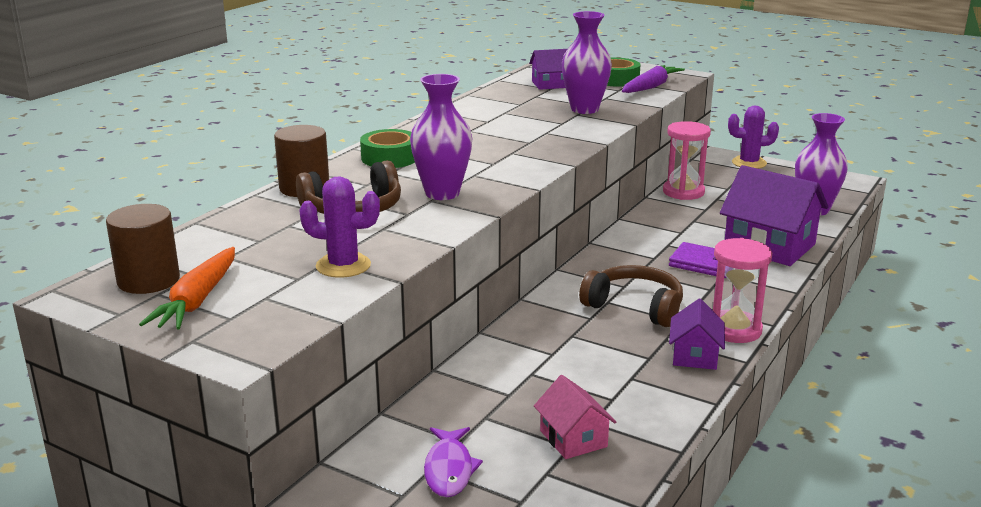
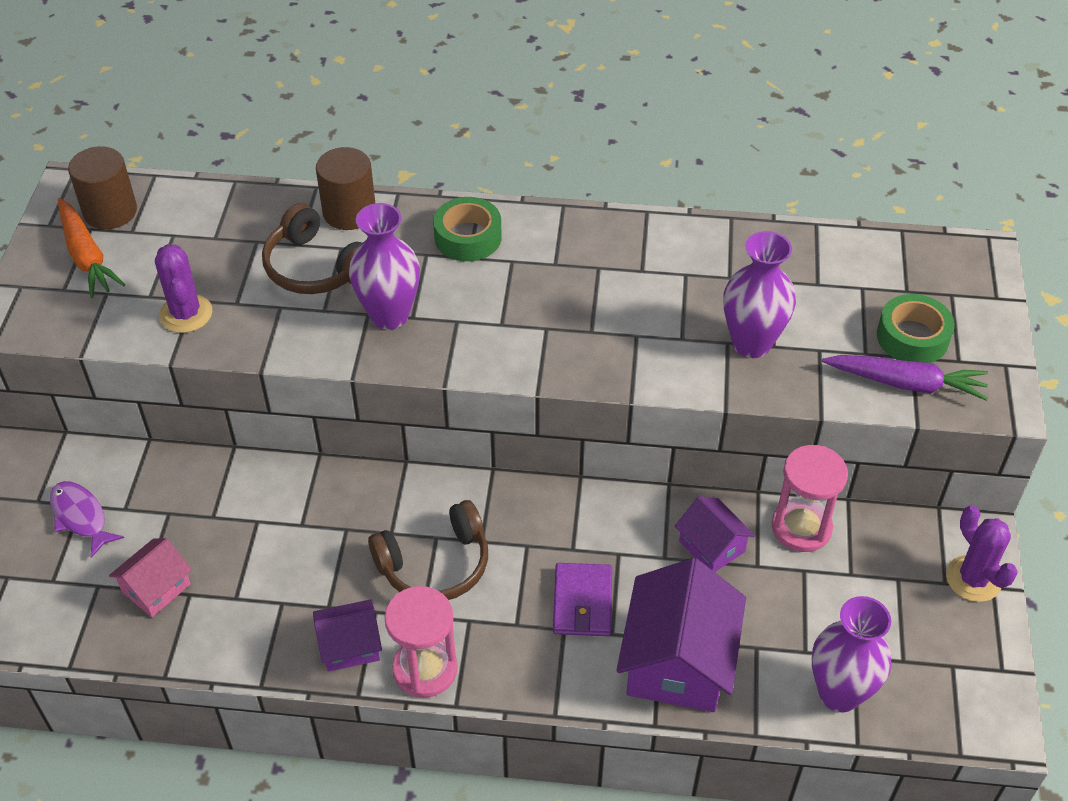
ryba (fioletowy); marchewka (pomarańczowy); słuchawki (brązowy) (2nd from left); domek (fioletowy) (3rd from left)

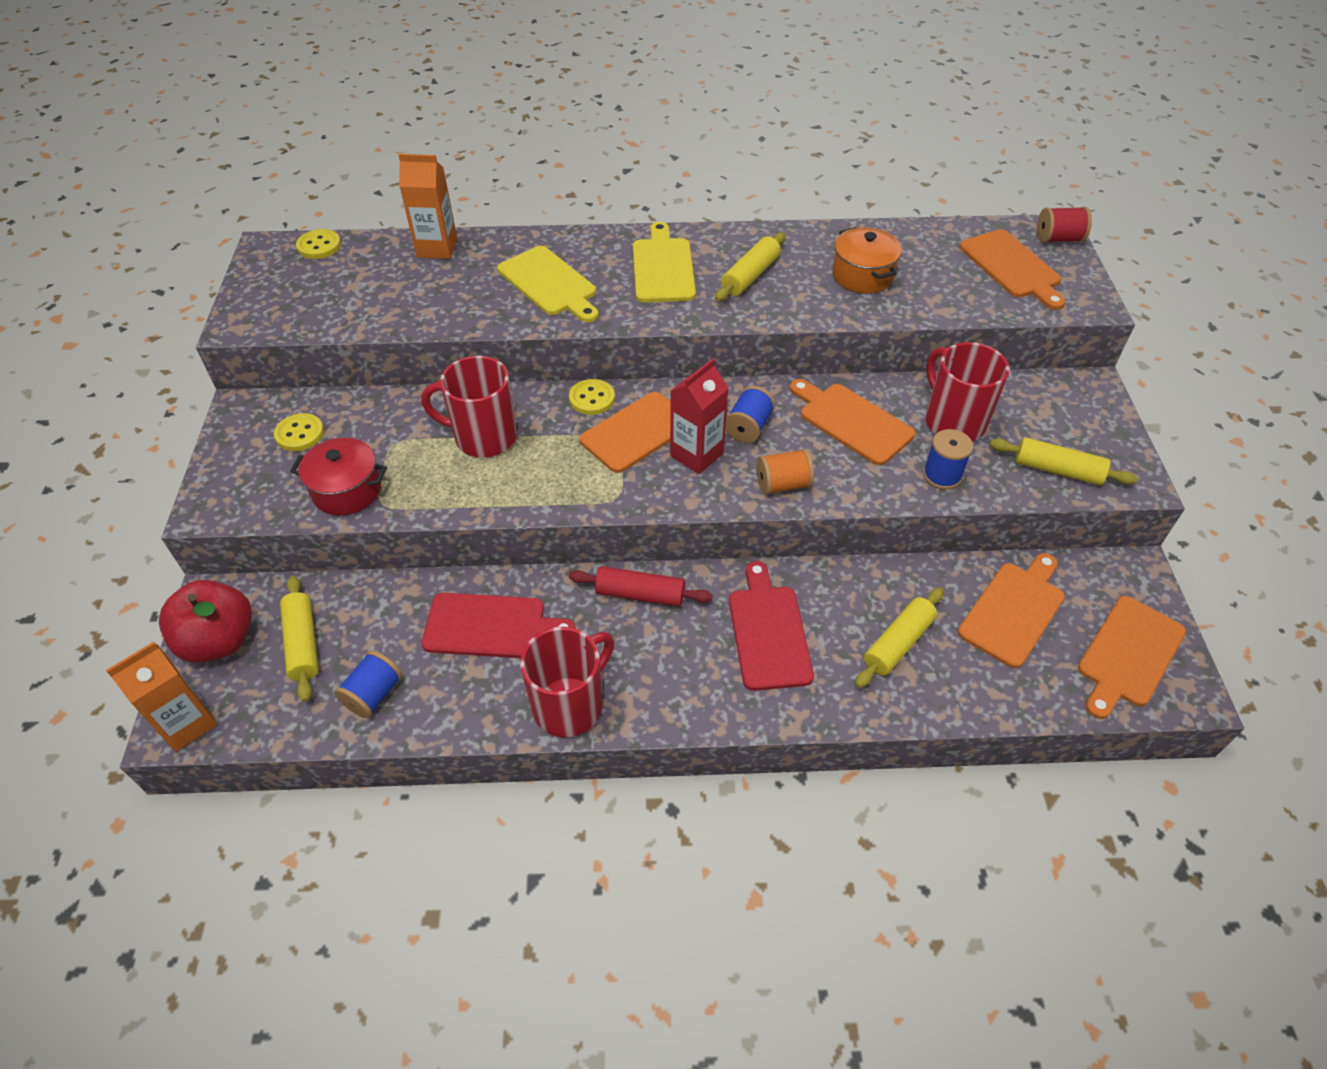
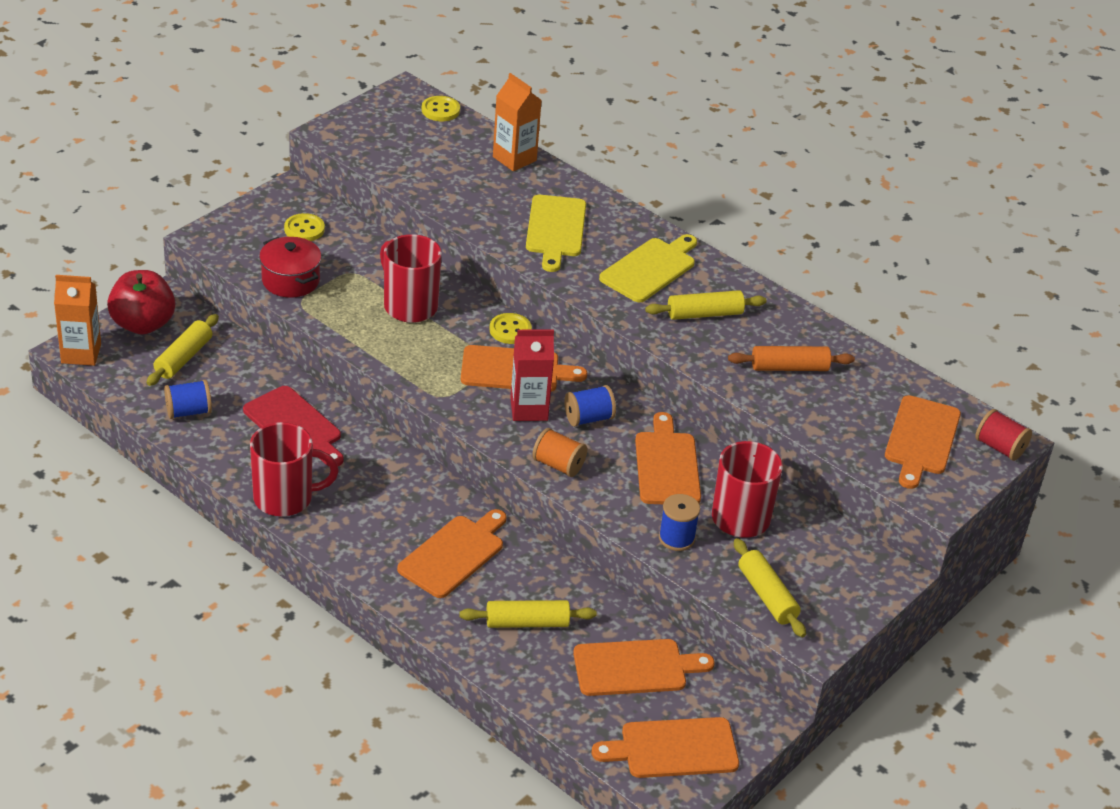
deska do krojenia (pomarańczowy) (1st from left); wałek do ciasta (pomarańczowy); wałek do ciasta (czerwony)

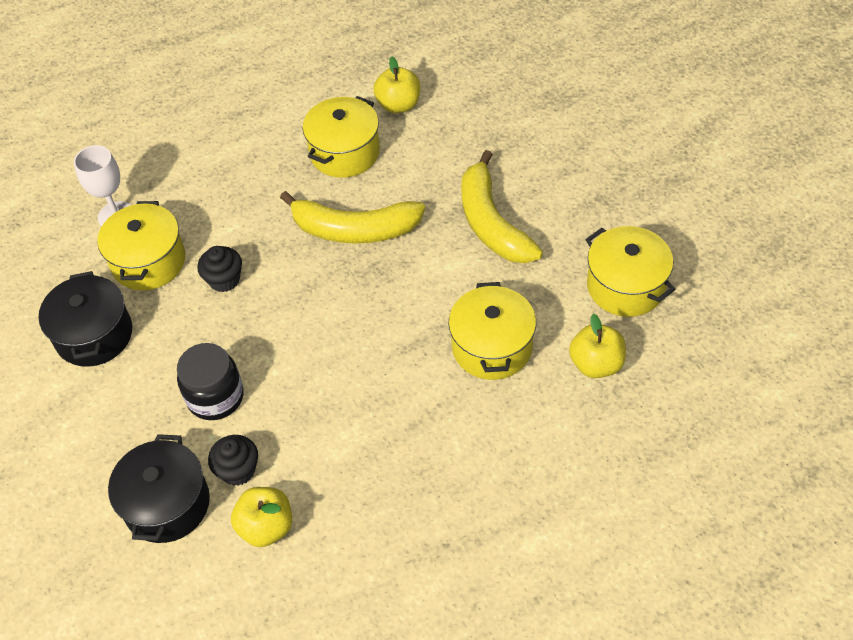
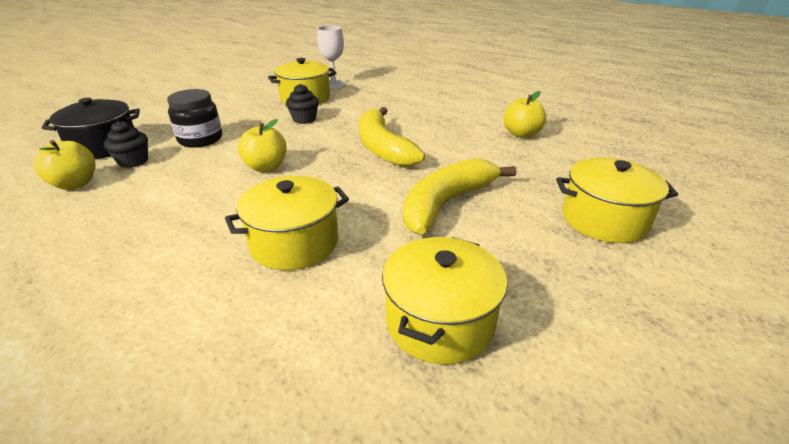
jabłko (żółty) (2nd from left); garnek (żółty) (4th from left); garnek (czarny) (1st from left in the first image)

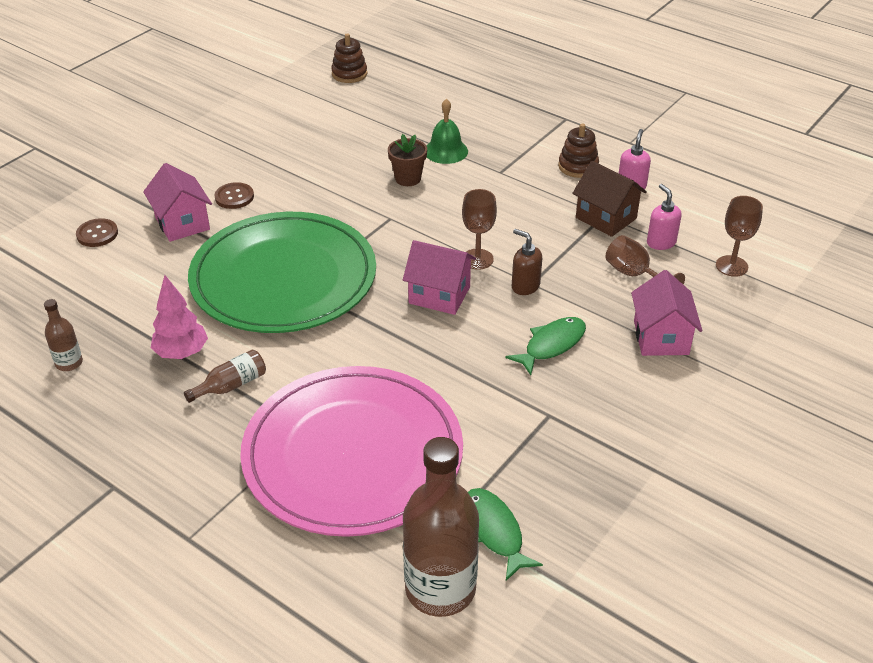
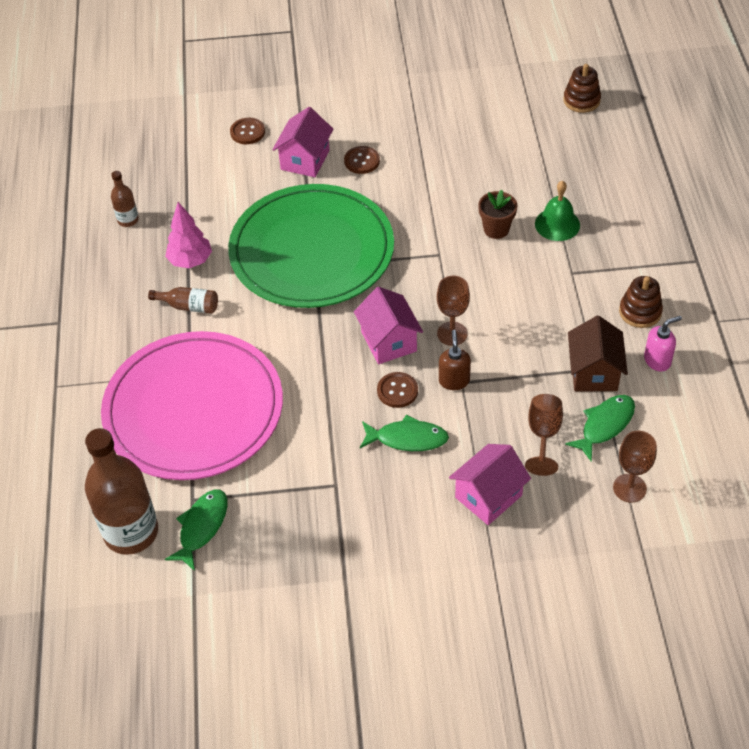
guzik (brązowy) (3rd from left); ryba (zielony) (3rd from left)

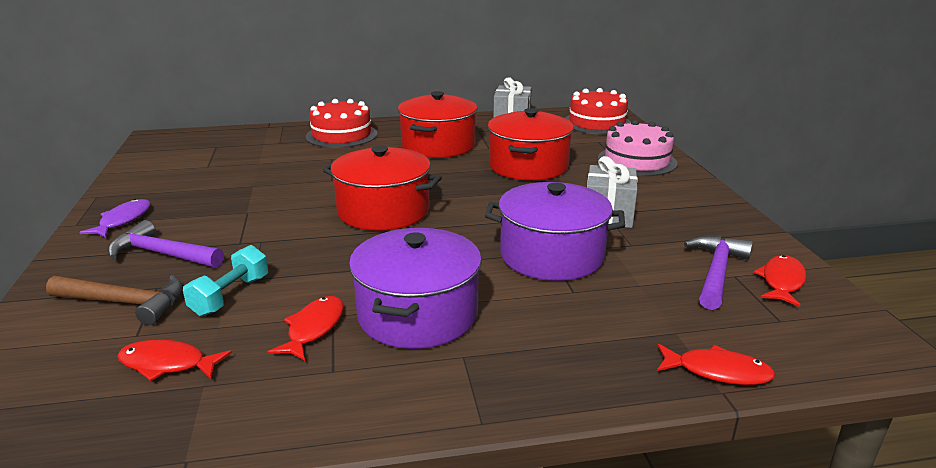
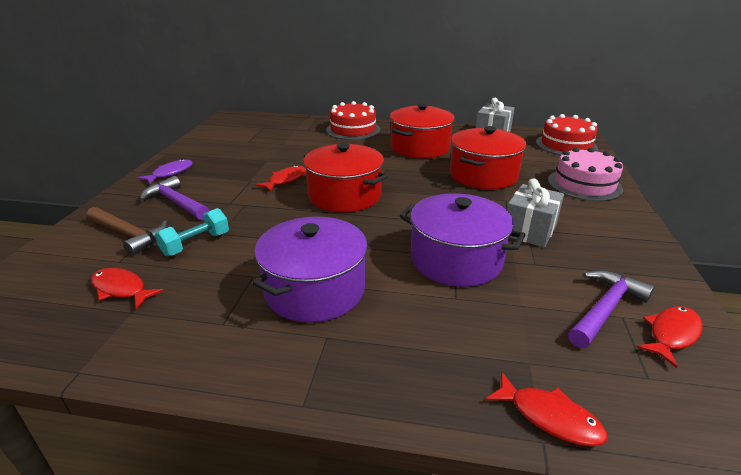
ryba (czerwony) (2nd from left)

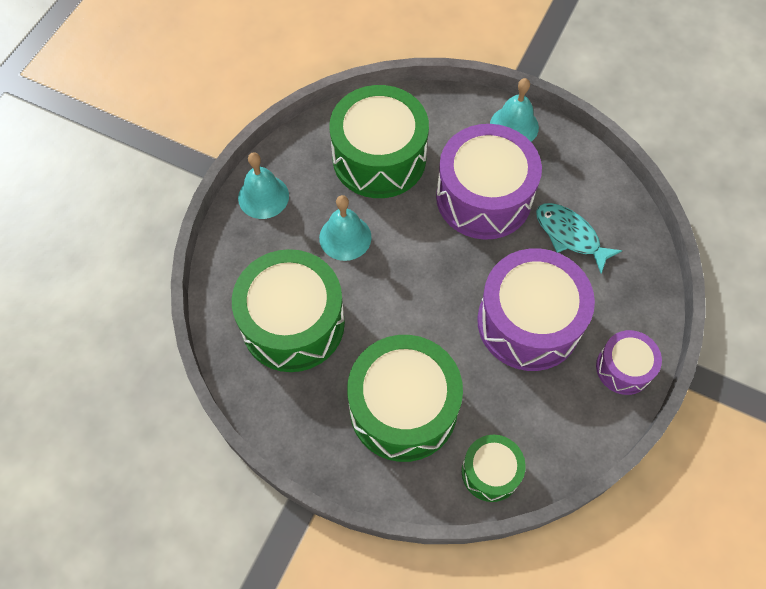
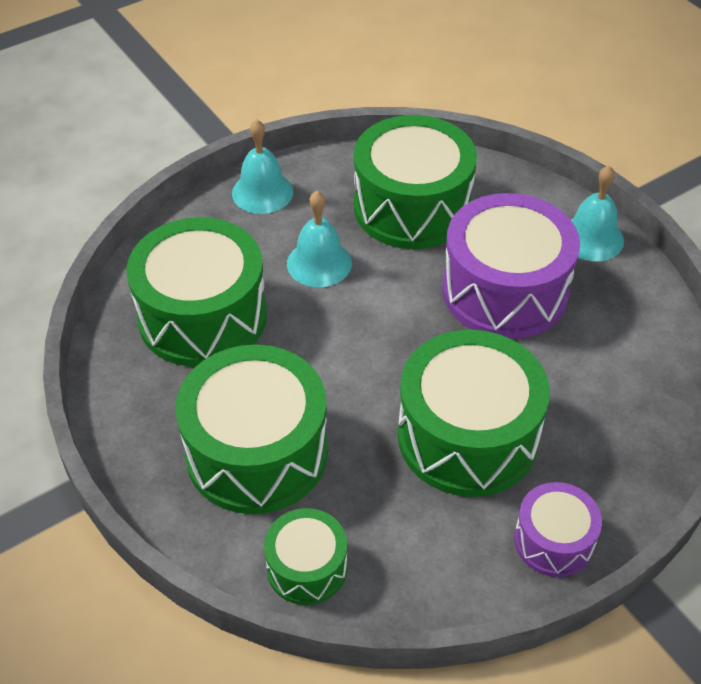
bęben (zielony) (5th from left); ryba (turkusowy)

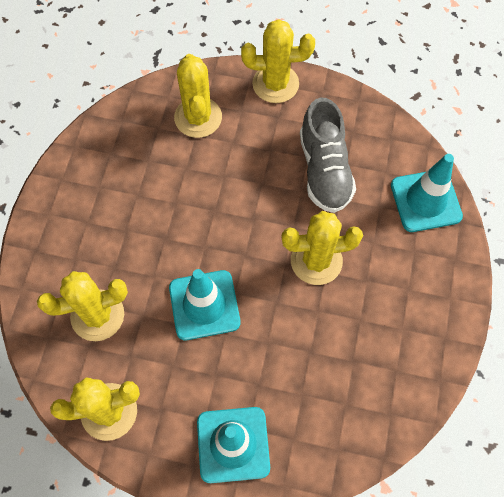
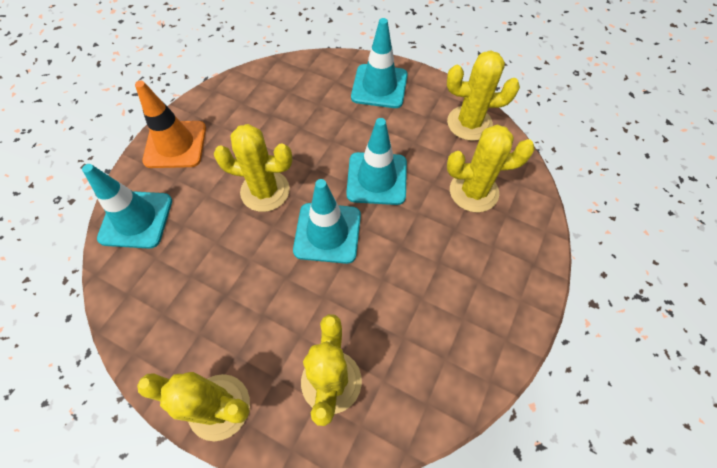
pachołek (pomarańczowy); pachołek (turkusowy) (2nd from left); but (szary)

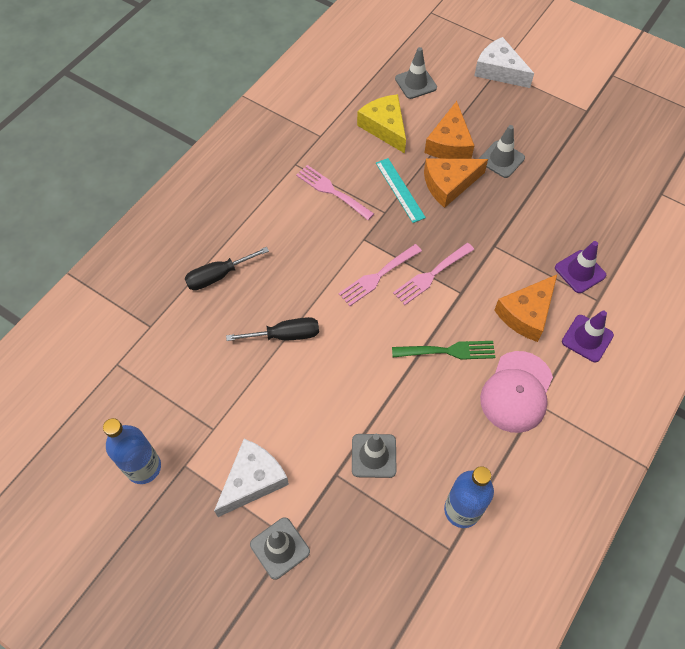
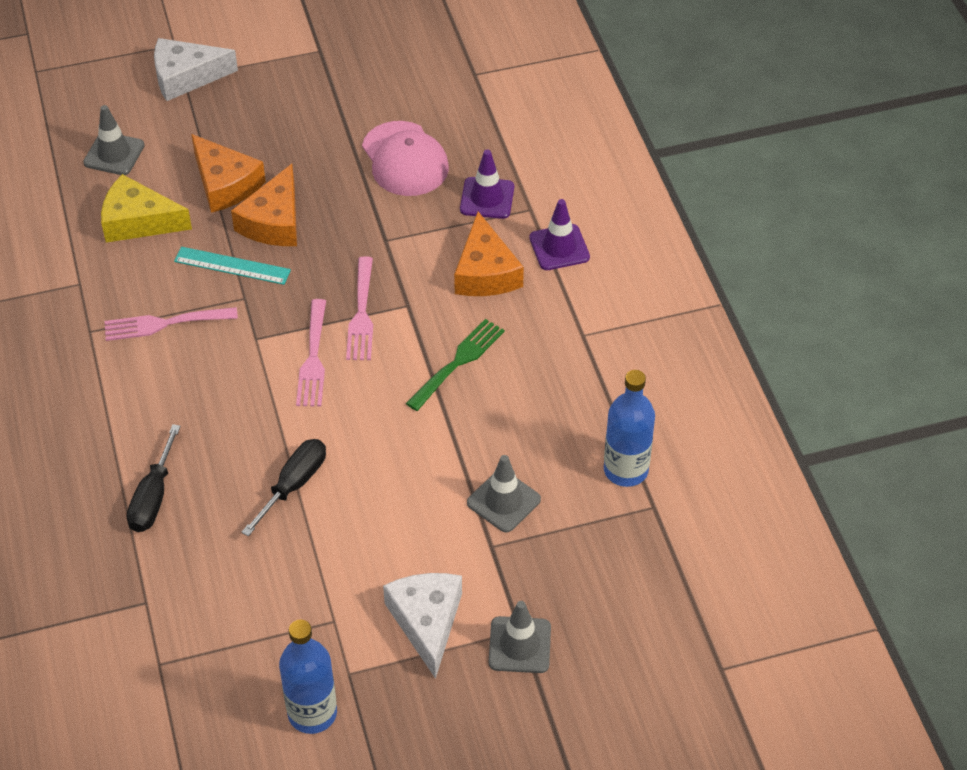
czapka (różowy); pachołek (szary) (4th from left in the first image)

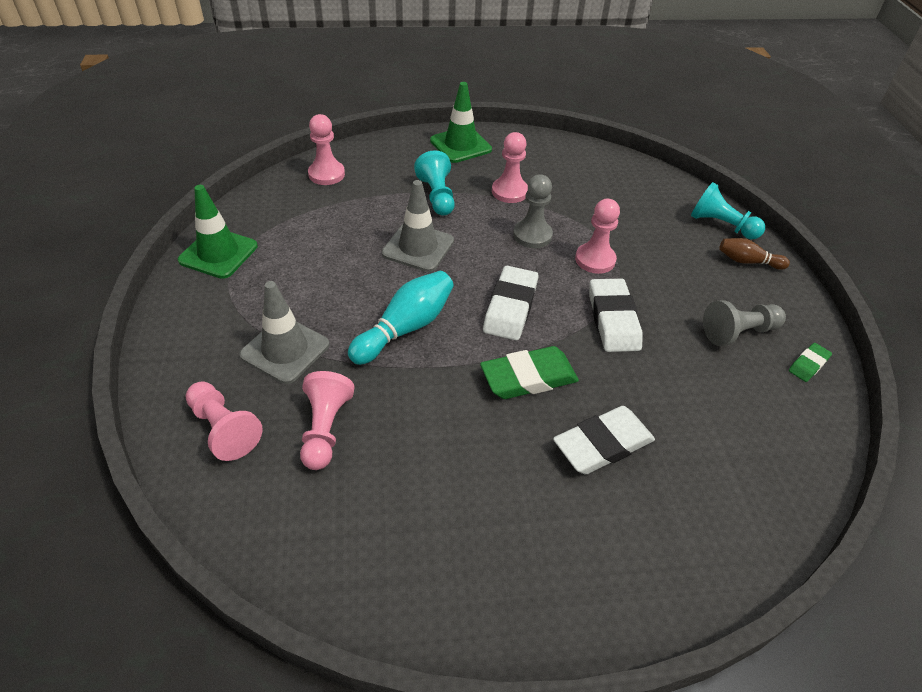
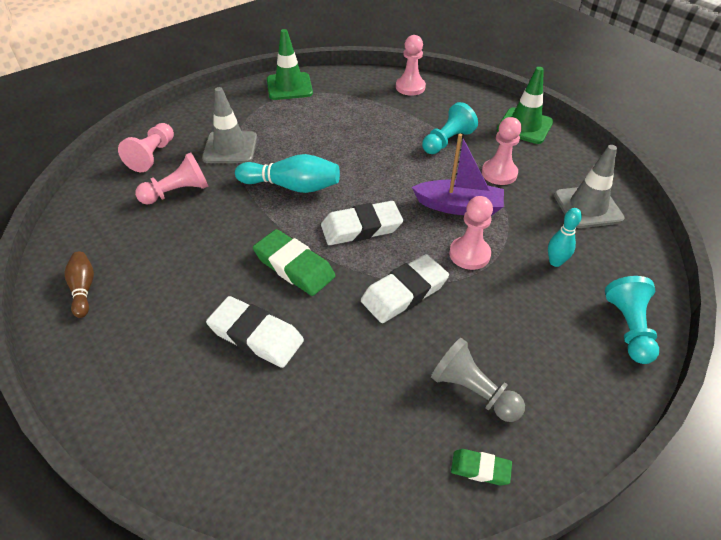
kręgiel (brązowy); łódka (fioletowy); kręgiel (turkusowy) (2nd from left); pachołek (szary) (2nd from left)

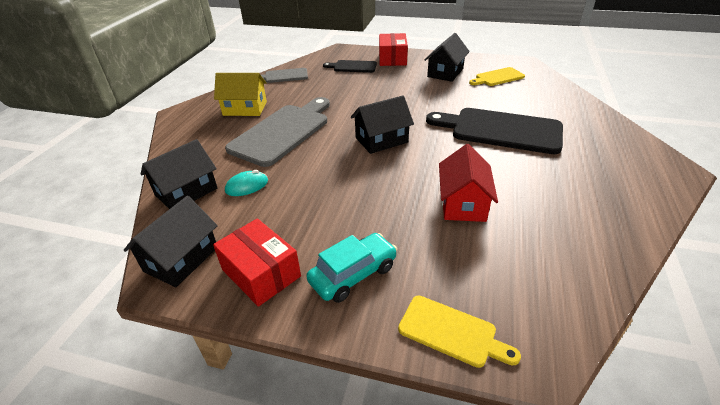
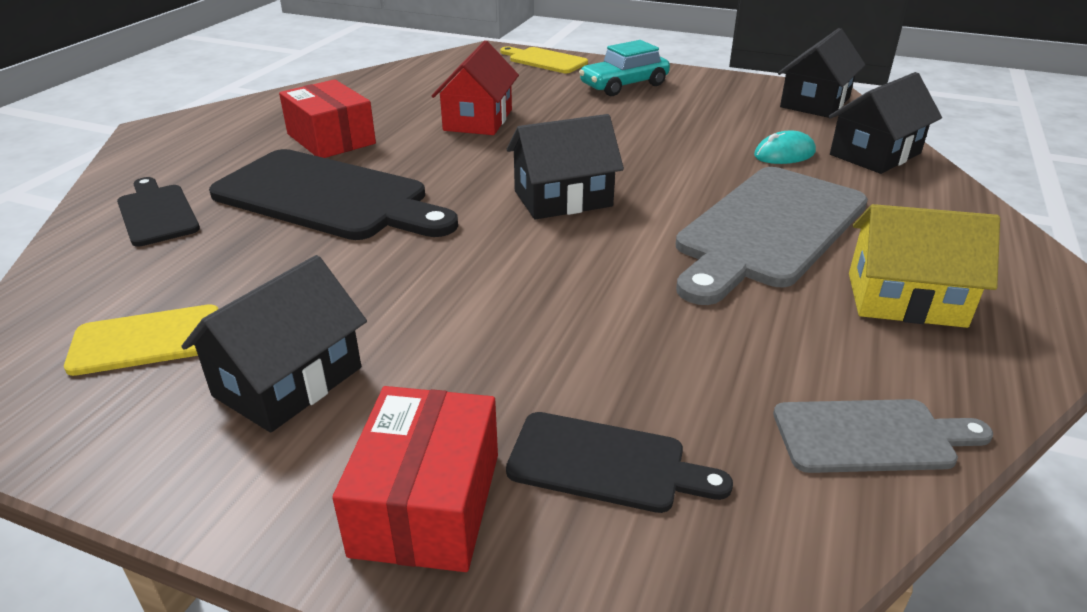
deska do krojenia (czarny) (1st from left); pudełko (czerwony) (1st from left)

